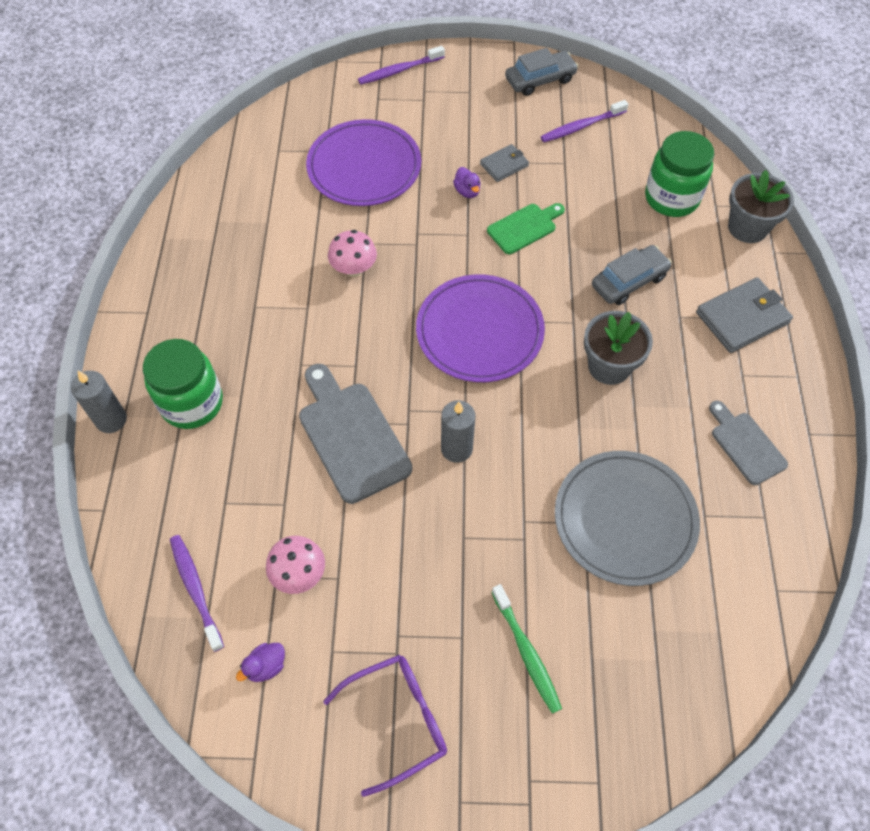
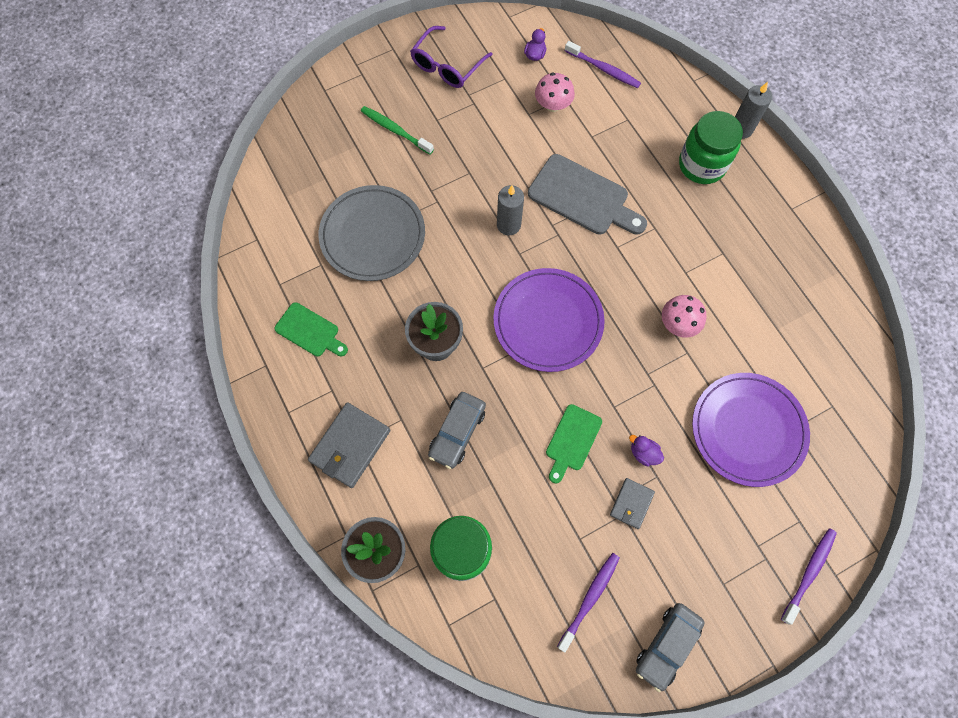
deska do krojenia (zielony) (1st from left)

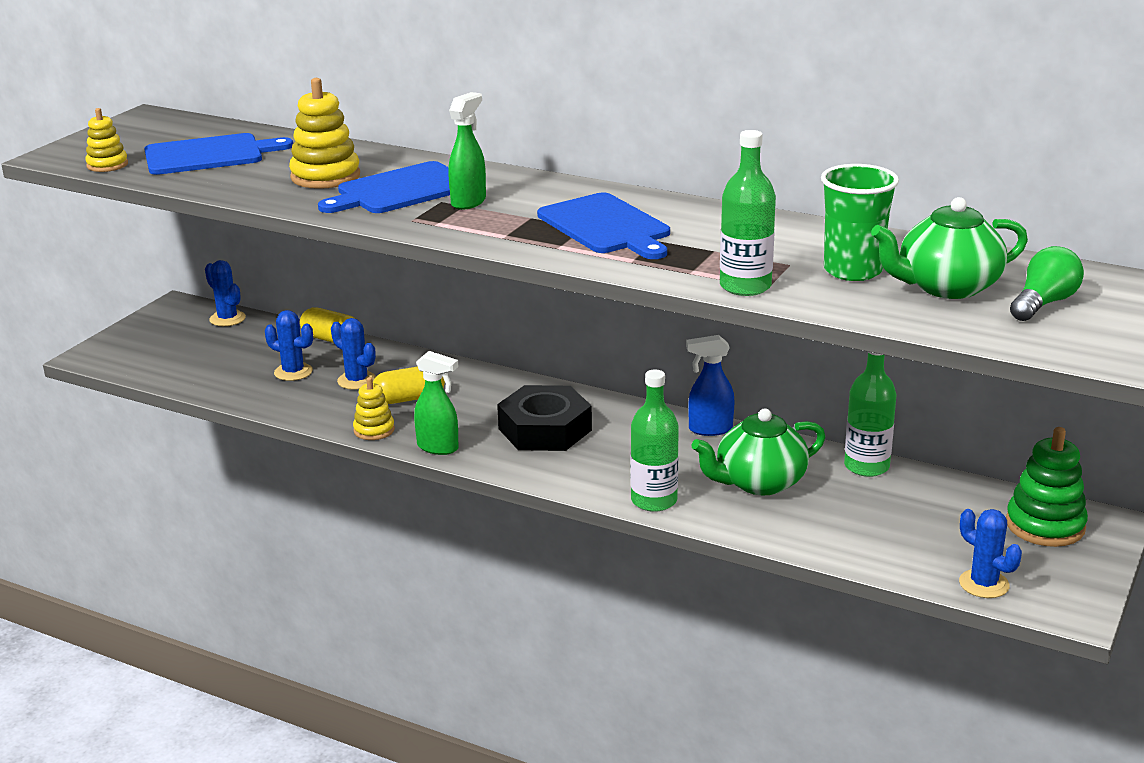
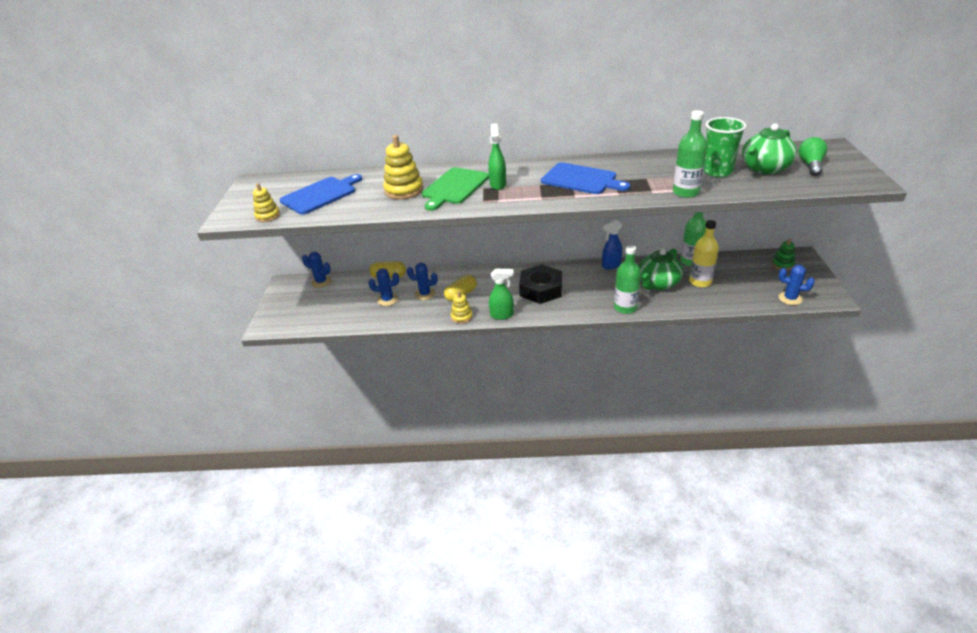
deska do krojenia (zielony); butelka (żółty); zabawka nakładanka (zielony)

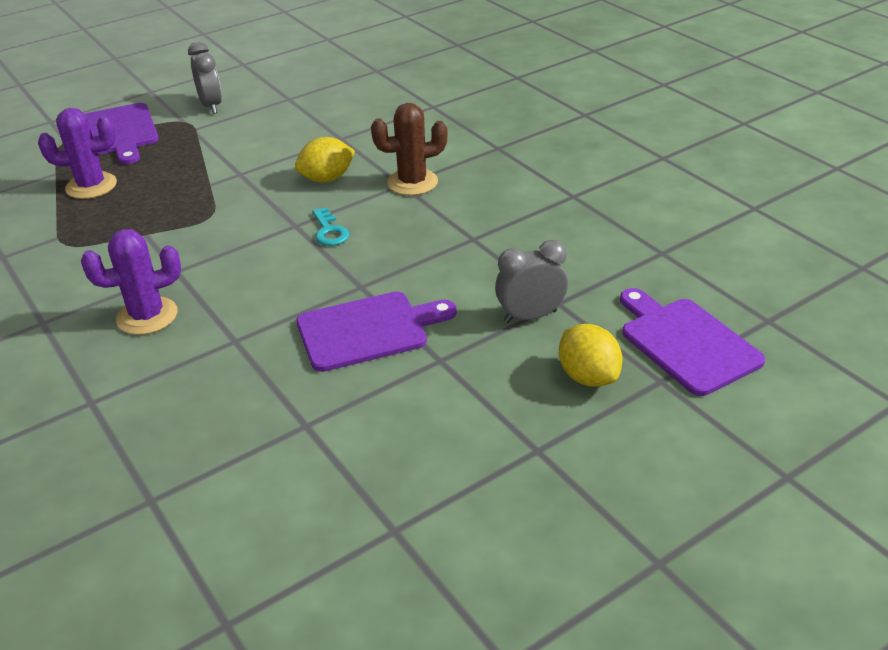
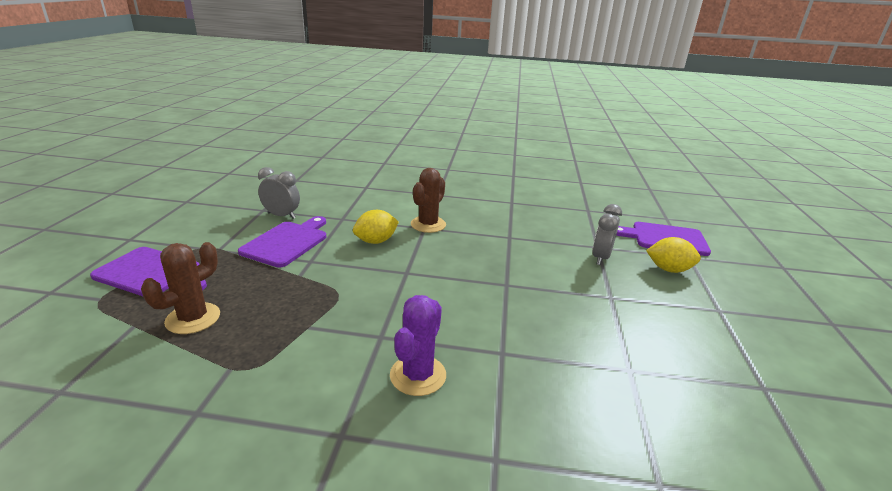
kaktus (brązowy) (1st from left); deska do krojenia (fioletowy) (2nd from left); budzik (szary) (1st from left); cytryna (żółty) (1st from left); klucz (turkusowy)

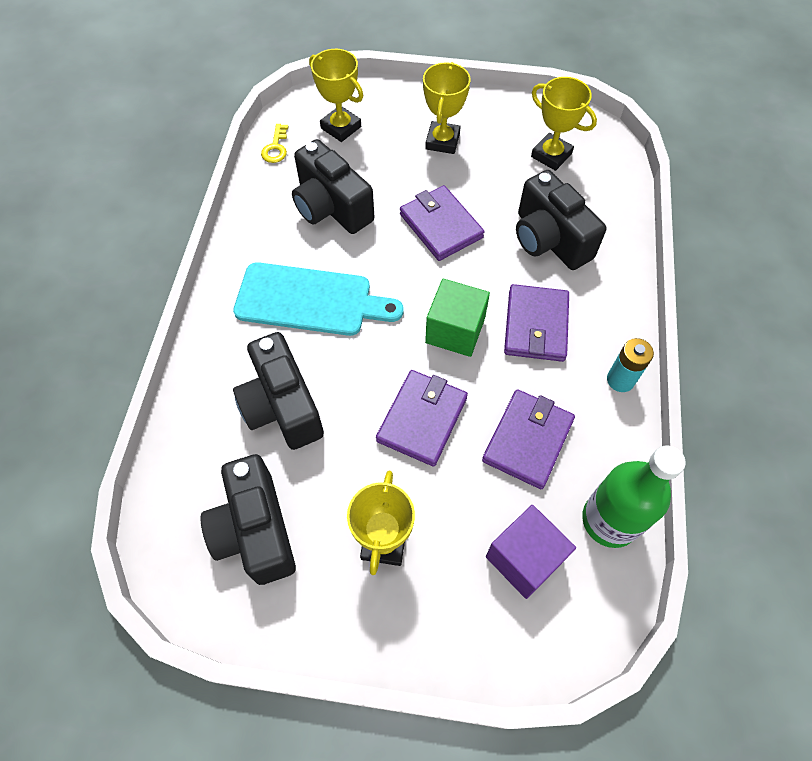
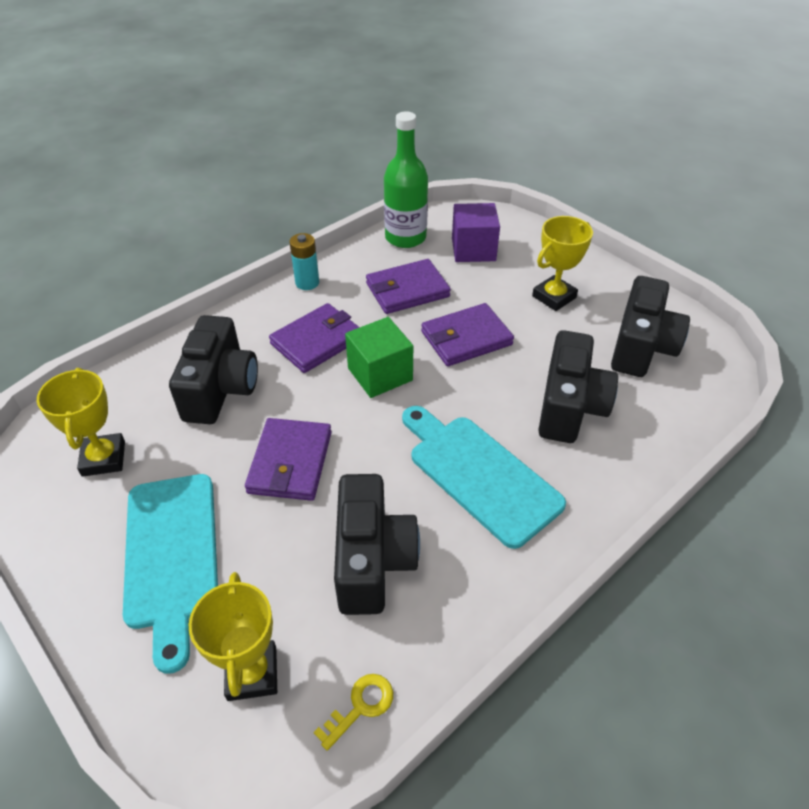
deska do krojenia (turkusowy) (1st from left)

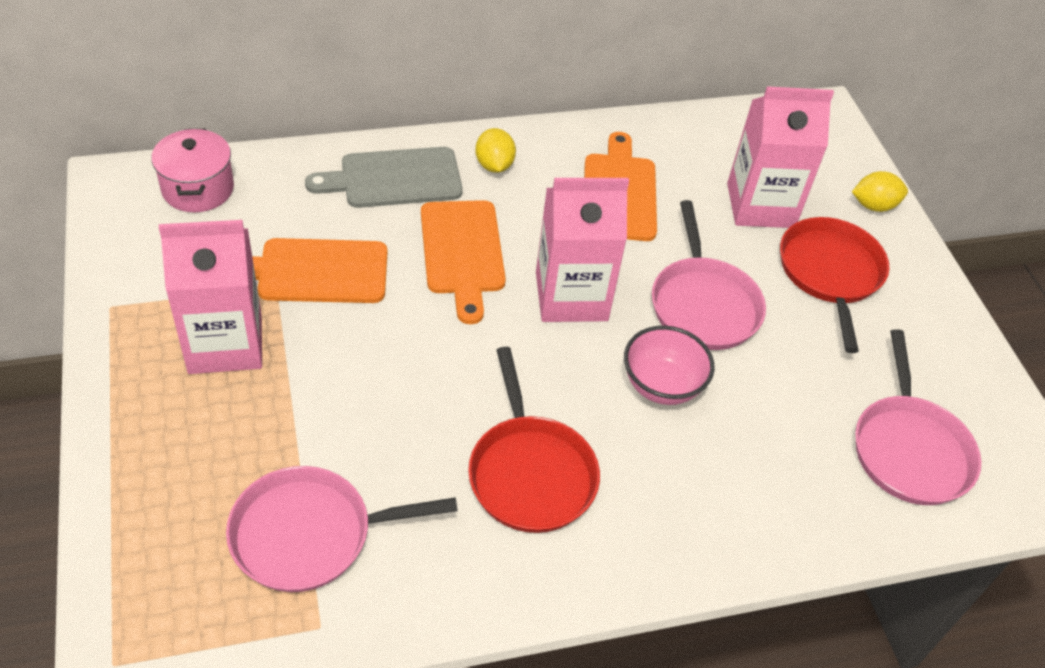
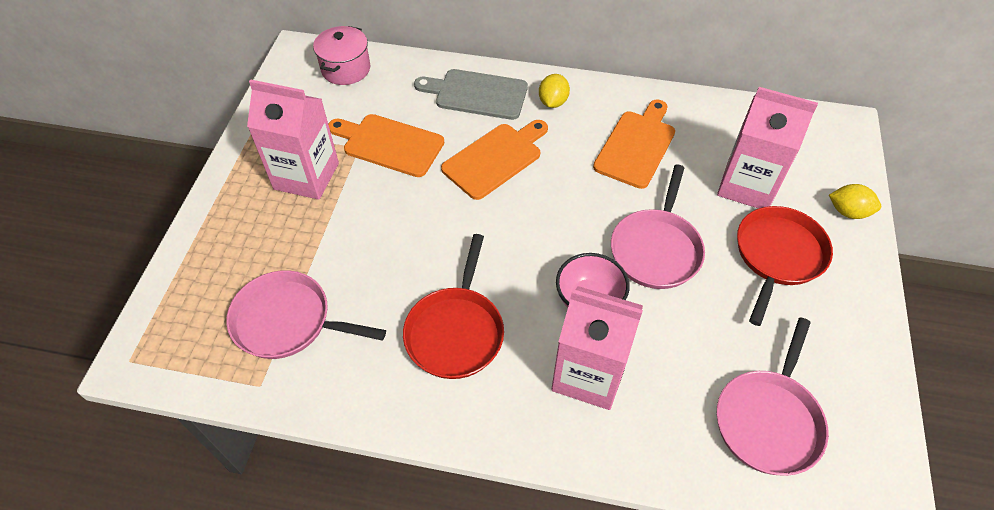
deska do krojenia (pomarańczowy) (2nd from left); karton mleka (różowy) (2nd from left)

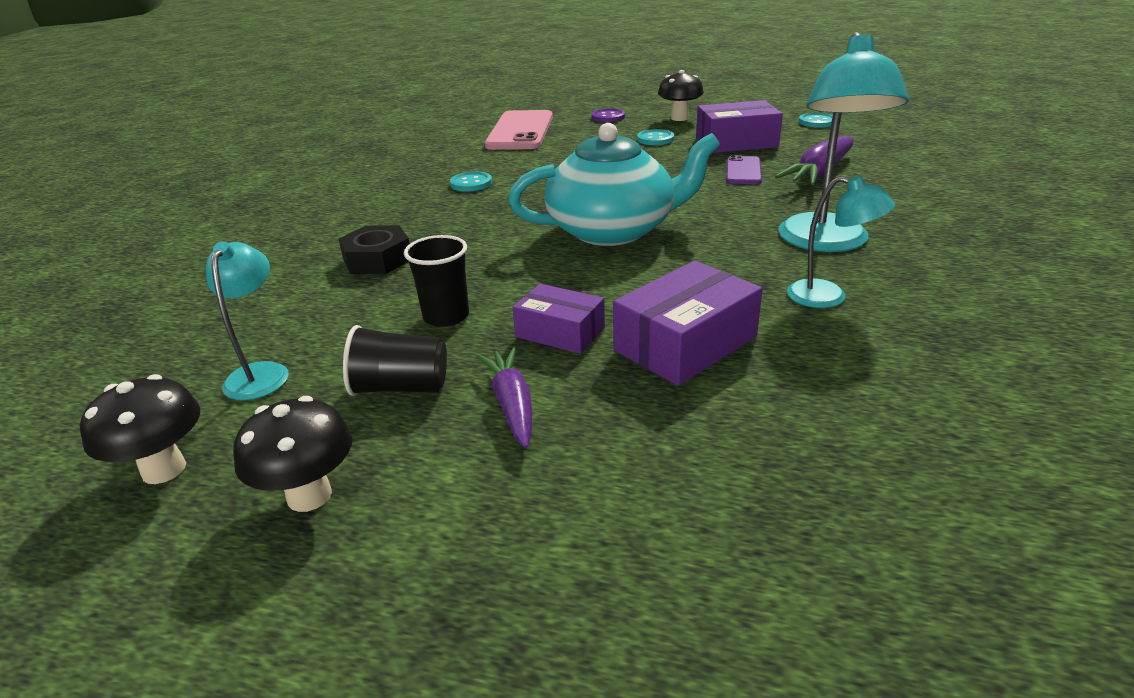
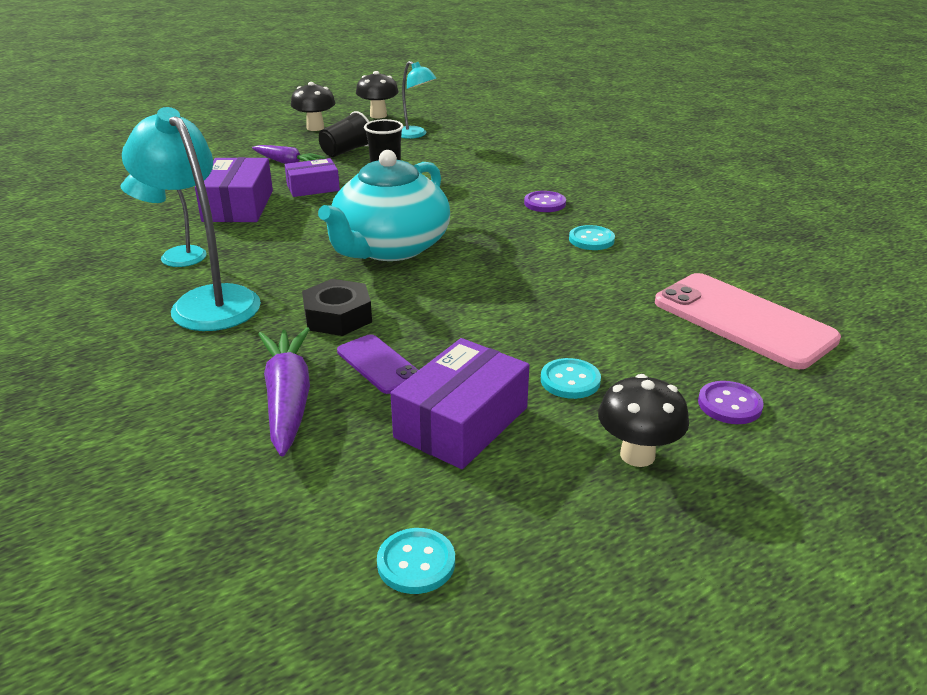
nakrętka (czarny); guzik (fioletowy) (1st from left)

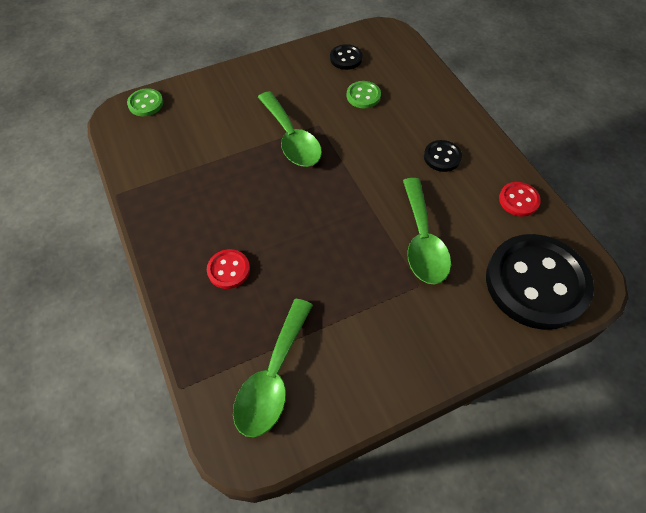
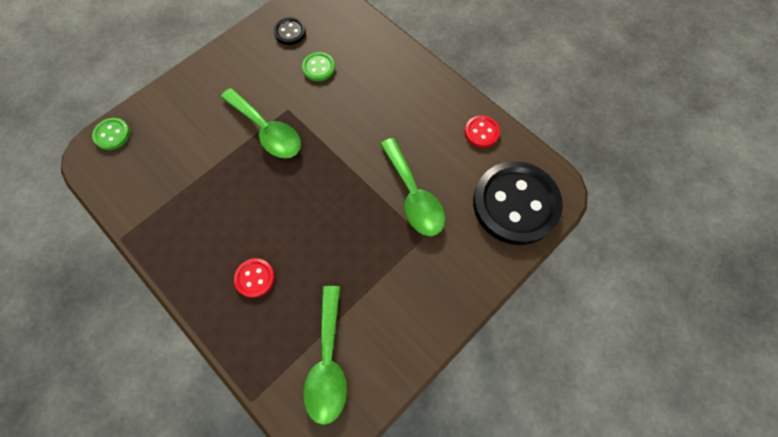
guzik (czarny) (2nd from left in the first image)

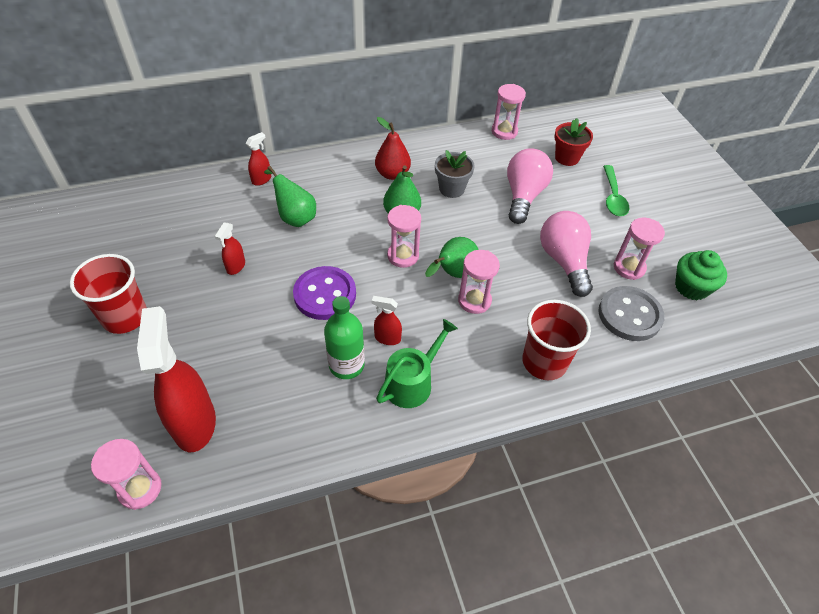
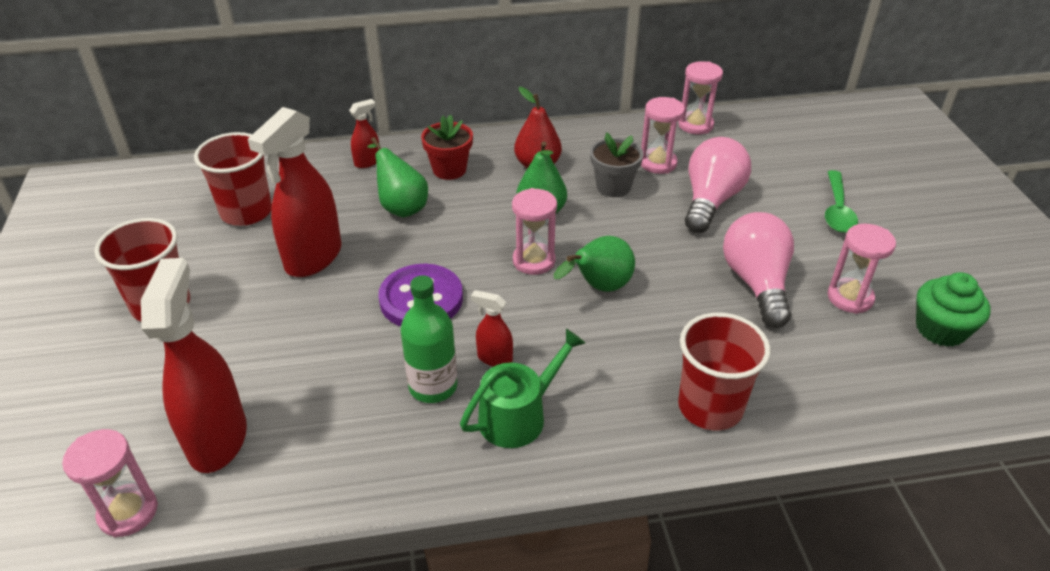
szklanka (czerwony) (2nd from left); spryskiwacz (czerwony) (2nd from left); doniczka (czerwony); klepsydra (różowy) (3rd from left); guzik (szary)

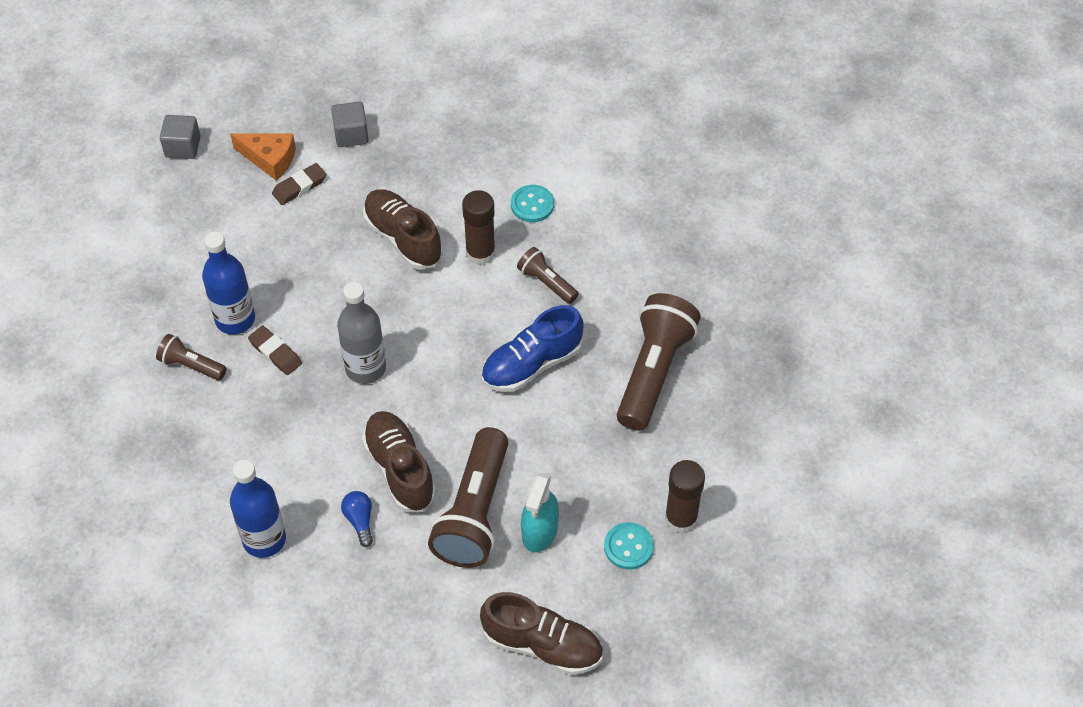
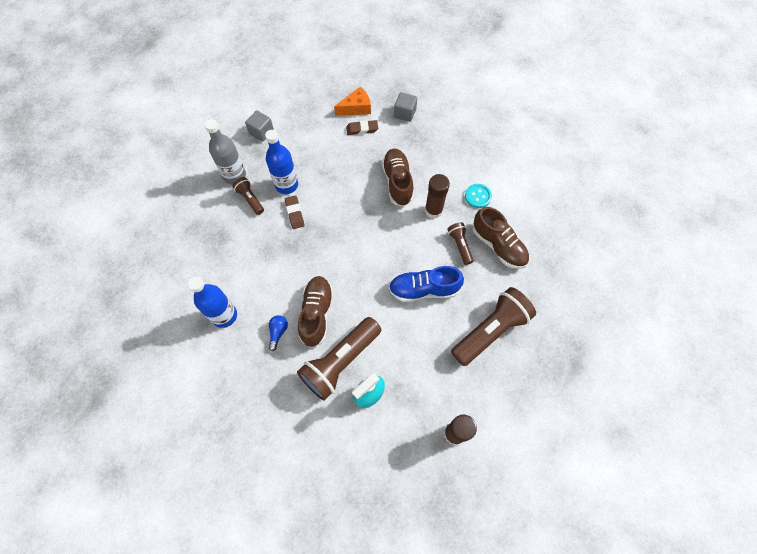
butelka (szary); sześcian (szary) (1st from left); ser (pomarańczowy); but (brązowy) (3rd from left); guzik (turkusowy) (2nd from left in the first image)

